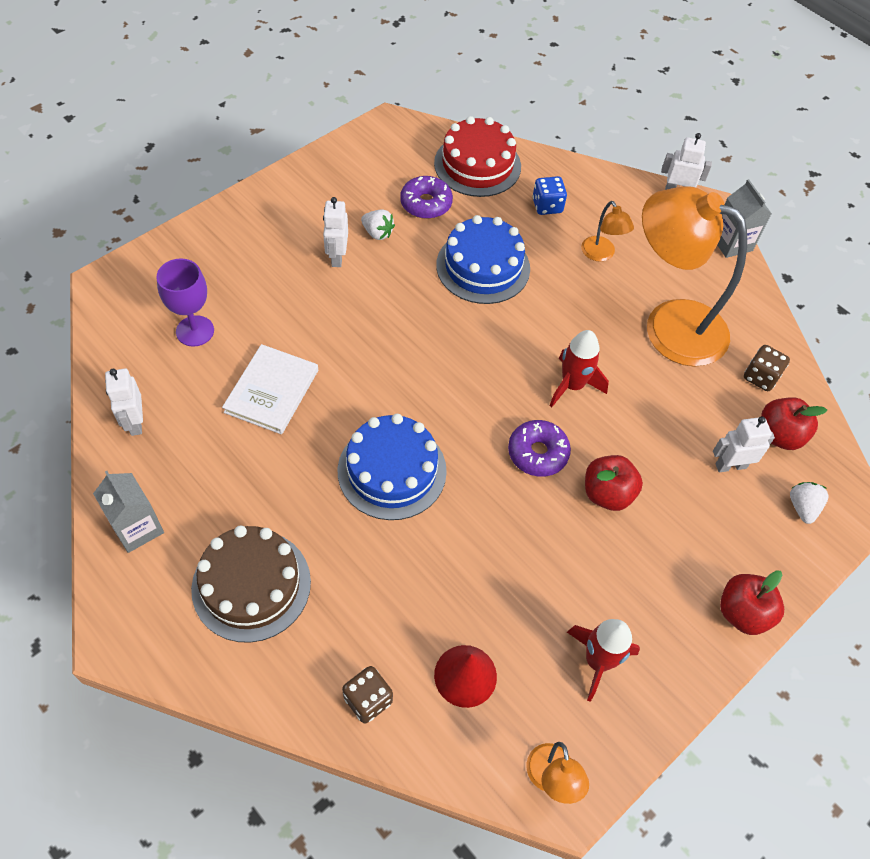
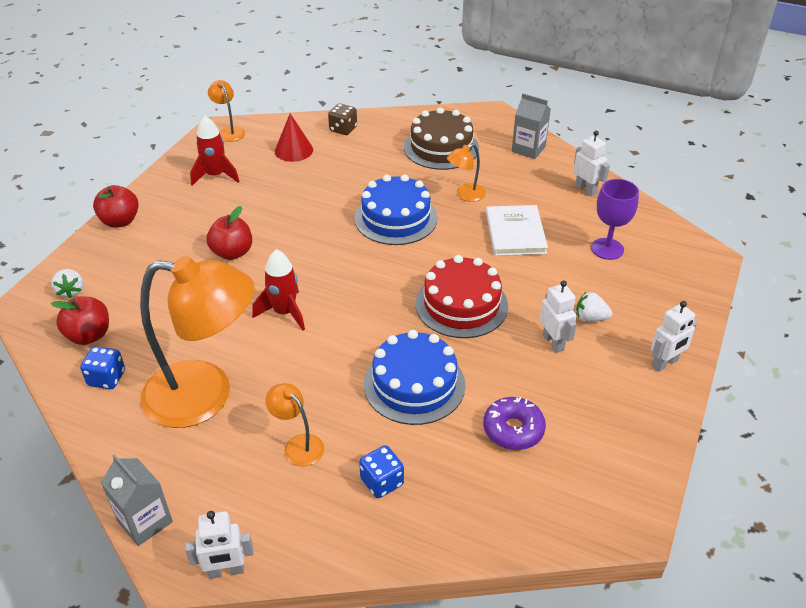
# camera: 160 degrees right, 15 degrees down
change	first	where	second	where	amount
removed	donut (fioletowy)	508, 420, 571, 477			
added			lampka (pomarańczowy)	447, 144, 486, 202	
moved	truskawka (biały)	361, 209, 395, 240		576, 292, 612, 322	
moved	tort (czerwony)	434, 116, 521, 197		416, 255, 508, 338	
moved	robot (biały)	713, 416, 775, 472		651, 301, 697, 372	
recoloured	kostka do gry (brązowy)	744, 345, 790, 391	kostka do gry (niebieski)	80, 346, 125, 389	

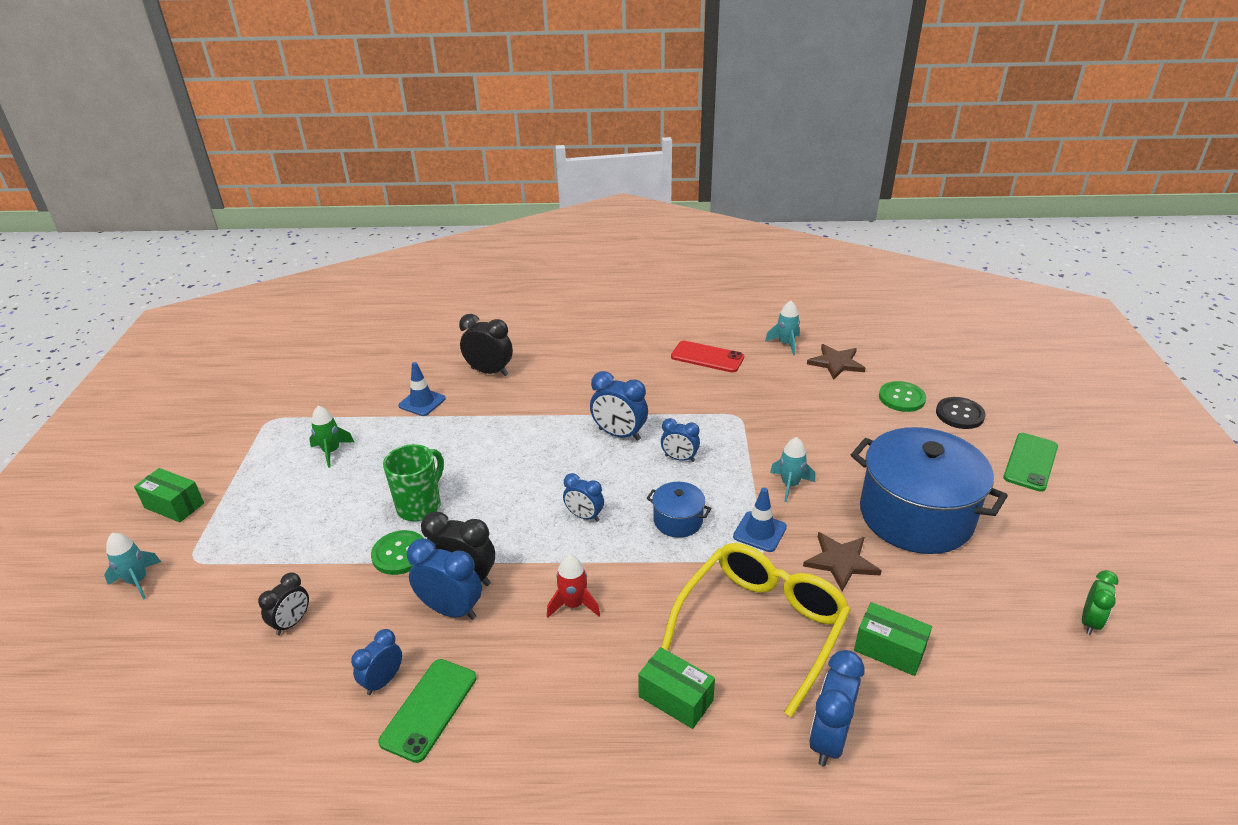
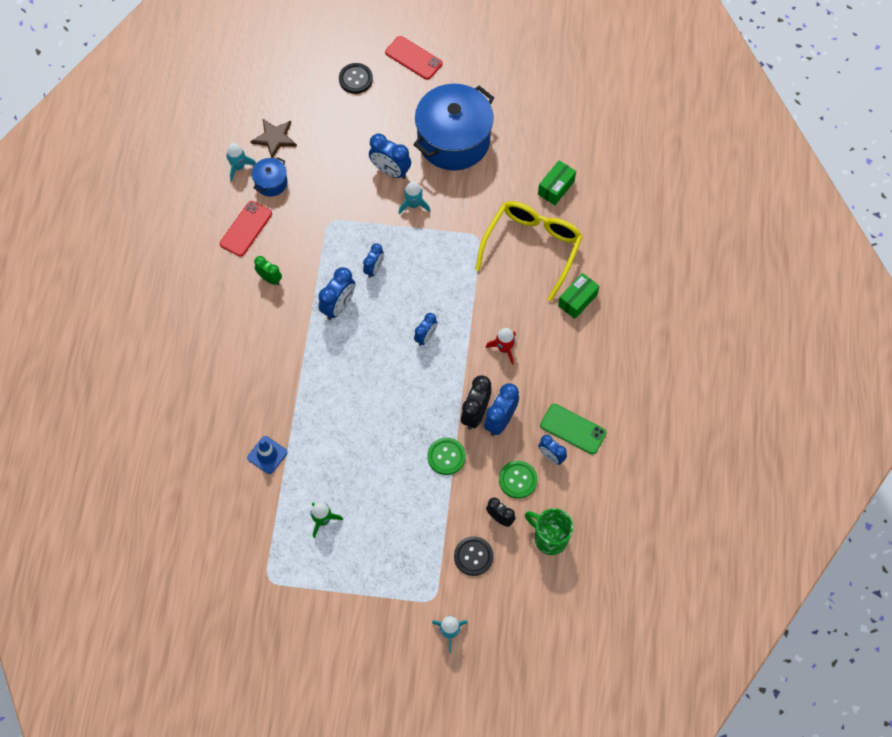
# camera: 85 degrees left, 30 degrees up
change	first	where	second	where	amount
removed	pudełko (zielony)	134, 468, 204, 522			
removed	budzik (czarny)	459, 314, 513, 376			
removed	pachołek (niebieski)	733, 488, 787, 552			
removed	gwiazda (brązowy)	803, 532, 881, 591			
added			guzik (czarny)	454, 536, 493, 576	
moved	kubek (zielony)	383, 444, 444, 521		525, 508, 573, 555	
moved	garnek (niebieski)	646, 482, 712, 538		252, 157, 288, 197	
moved	budzik (niebieski)	809, 650, 865, 766		369, 133, 411, 179	
moved	guzik (zielony)	879, 381, 926, 412		499, 461, 538, 499	
moved	budzik (zielony)	1082, 570, 1119, 635		254, 256, 282, 285	
recoloured	telefon (zielony)	1003, 433, 1058, 492	telefon (czerwony)	385, 36, 442, 80	
turned	okulary (żółty)	661, 543, 851, 717		475, 201, 583, 301	75 degrees clockwise

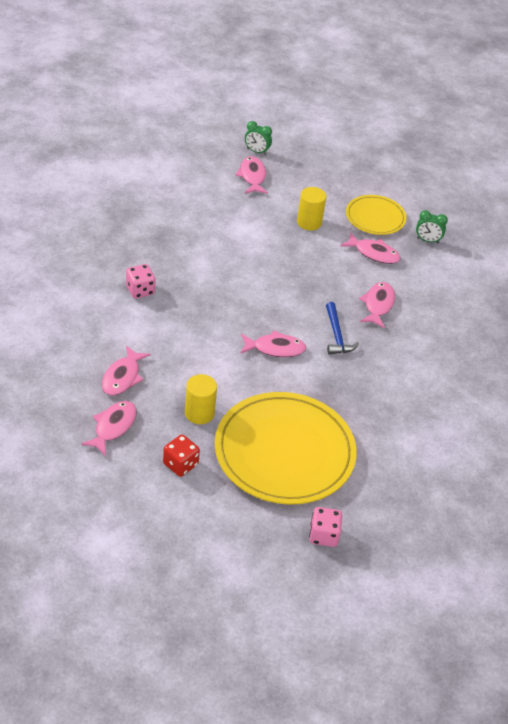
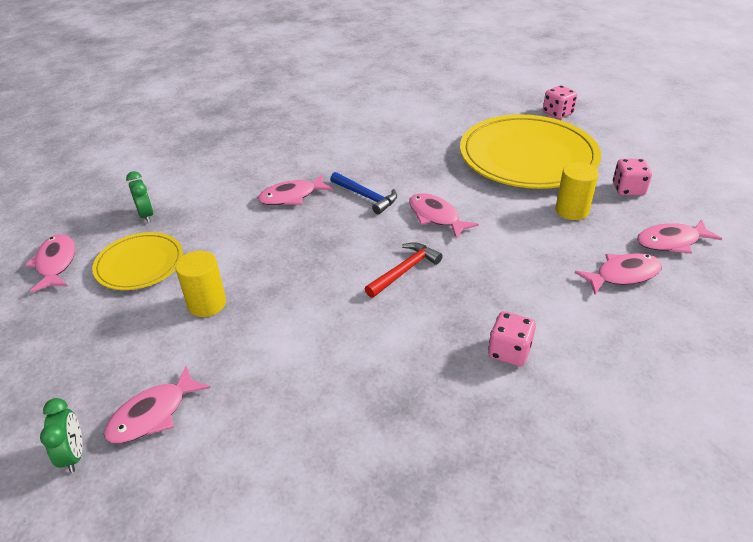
# camera: 125 degrees left, 5 degrees down
change	first	where	second	where	amount
added			młotek (czerwony)	365, 242, 442, 298	
moved	ryba (różowy)	340, 232, 401, 264		26, 234, 75, 292	
recoloured	kostka do gry (czerwony)	163, 435, 200, 477	kostka do gry (różowy)	613, 159, 652, 196	
turned	młotek (niebieski)	326, 302, 359, 354		330, 172, 397, 214	90 degrees clockwise

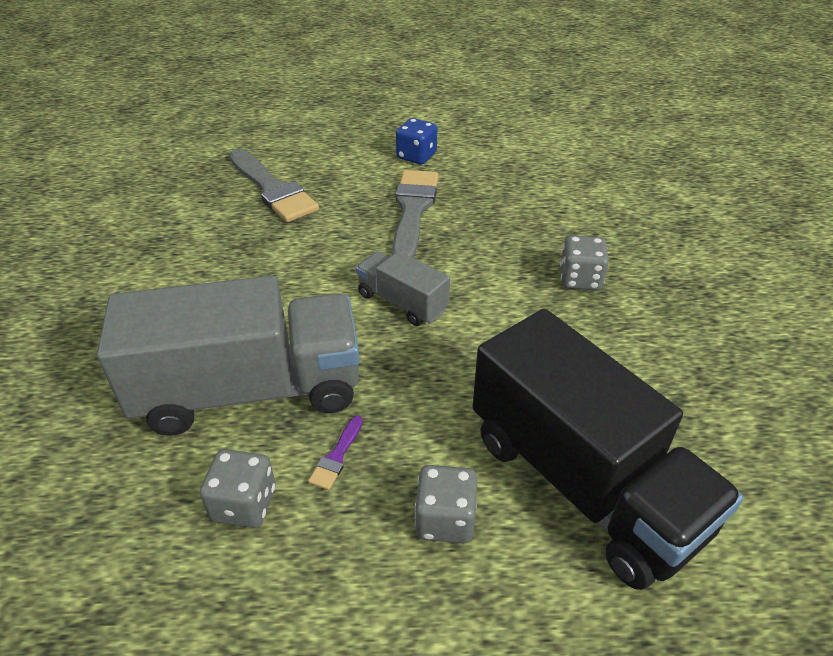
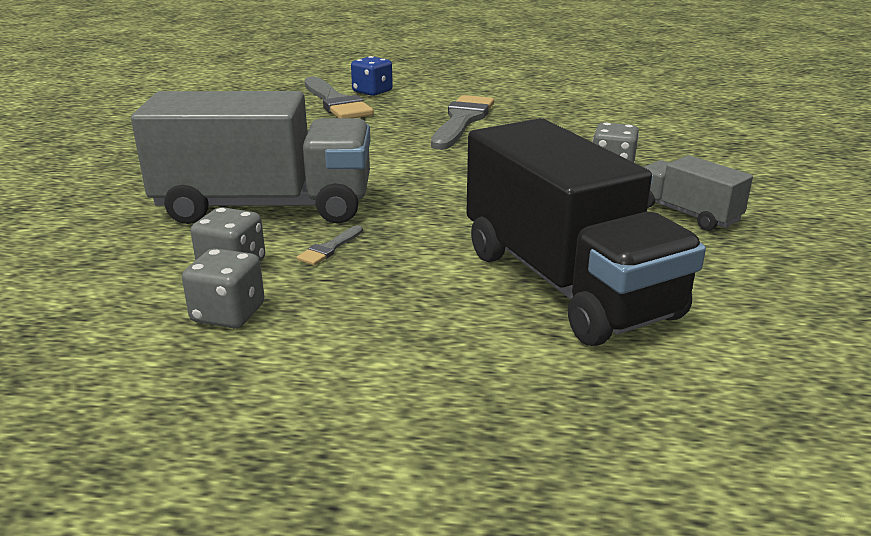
# camera: 10 degrees right, 15 degrees down
change	first	where	second	where	amount
moved	ciężarówka (szary)	356, 251, 450, 326		644, 155, 753, 231	
moved	kostka do gry (niebieski)	396, 118, 437, 164		351, 56, 393, 96	
moved	kostka do gry (szary)	415, 465, 477, 543		182, 248, 265, 329	
recoloured	pędzel (fioletowy)	308, 416, 363, 490	pędzel (szary)	297, 225, 363, 265	

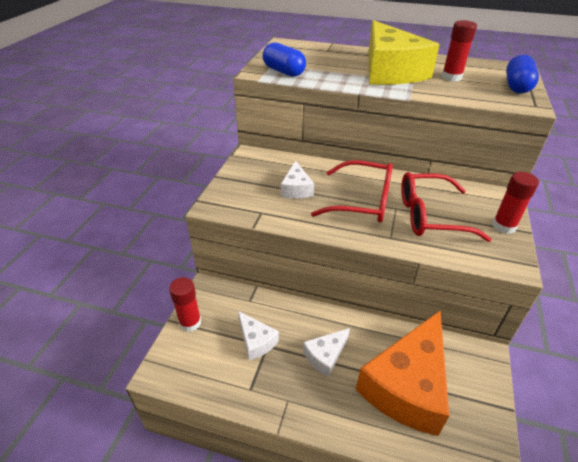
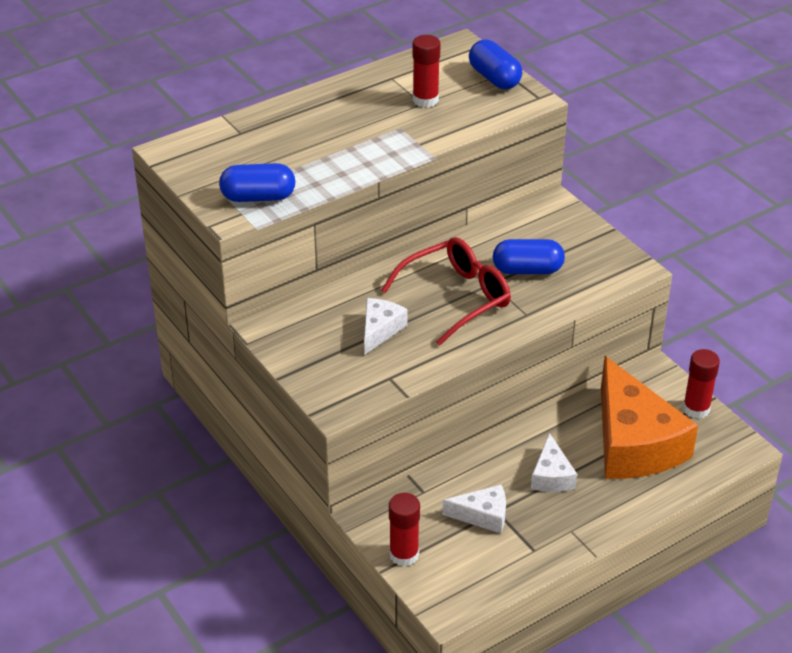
# camera: 50 degrees left, 0 degrees up
change	first	where	second	where	amount
removed	ser (żółty)	369, 20, 439, 85			
moved	klej w sztyfcie (czerwony)	492, 172, 539, 234		683, 349, 720, 419	
replaced	okulary (czerwony)	401, 172, 492, 242	kapsułka (niebieski)	493, 239, 565, 274	
turned	ser (biały)	281, 161, 314, 199		364, 298, 408, 354	105 degrees counterclockwise

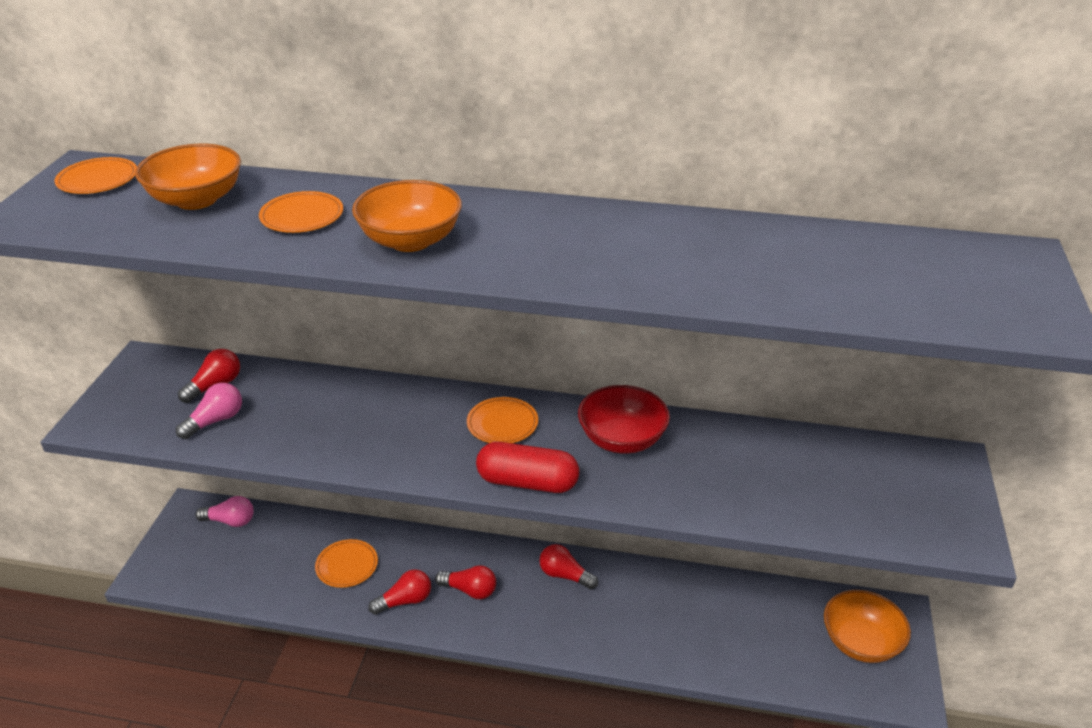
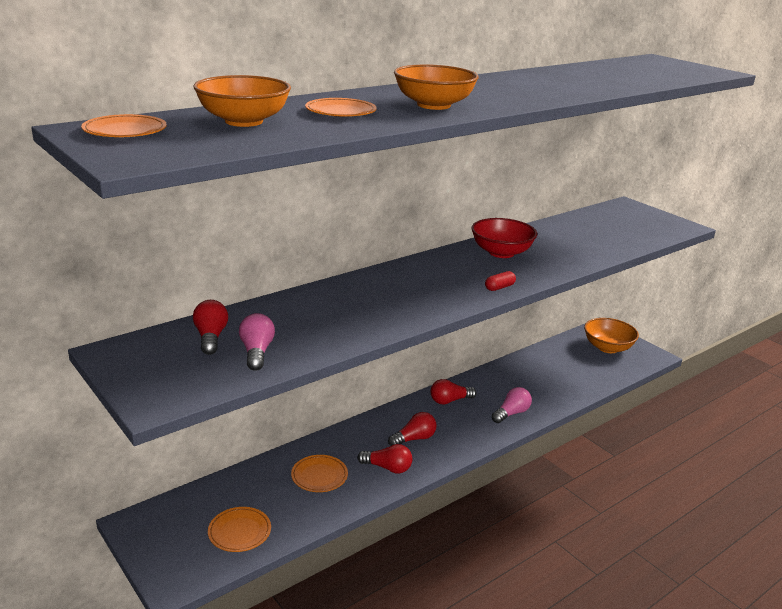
# camera: 50 degrees left, 10 degrees down
change	first	where	second	where	amount
moved	żarówka (różowy)	195, 496, 254, 527		492, 387, 532, 423	
moved	talerz (pomarańczowy)	467, 397, 538, 443		208, 507, 271, 552	
turned	żarówka (czerwony)	368, 569, 431, 615		357, 444, 412, 474	90 degrees clockwise
resized	kapsułka (czerwony)	476, 442, 579, 493		485, 271, 516, 291	x0.47

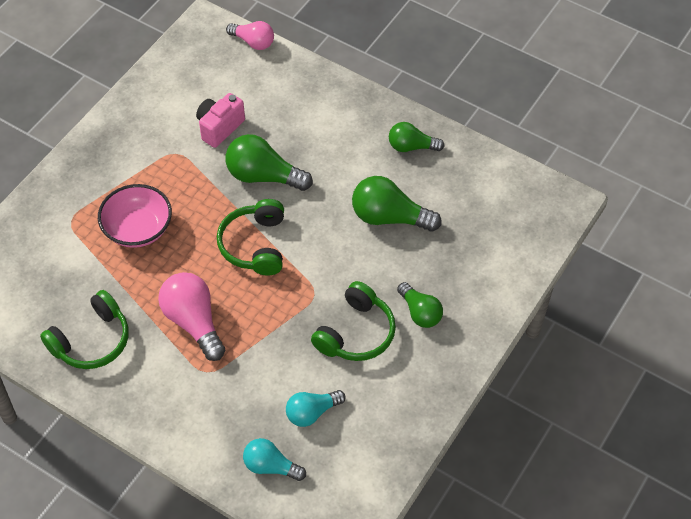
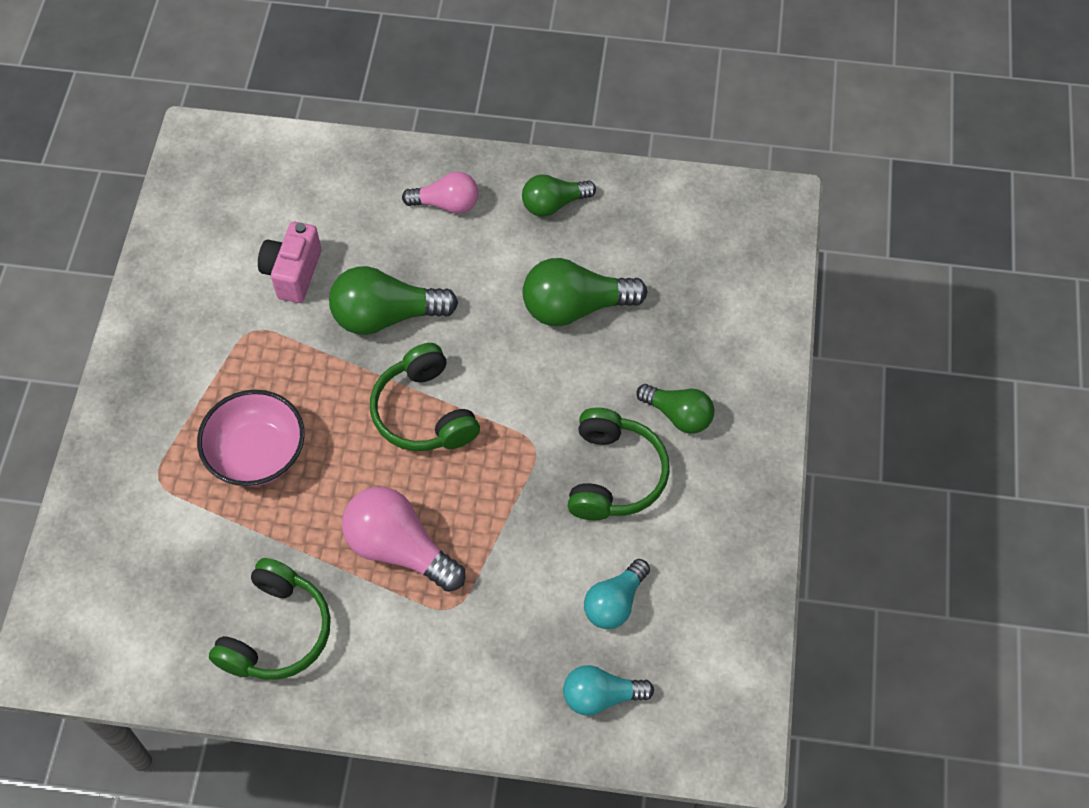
# camera: 25 degrees left, 5 degrees up
change	first	where	second	where	amount
moved	żarówka (różowy)	226, 21, 274, 50		402, 172, 478, 214	

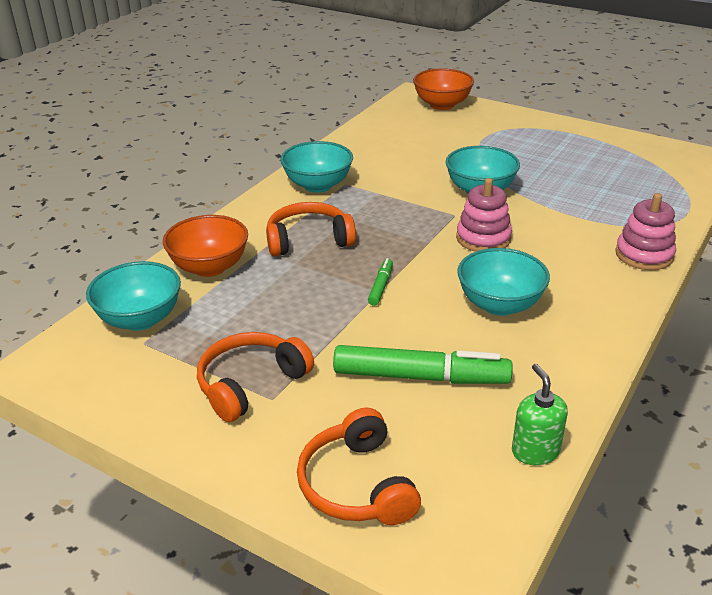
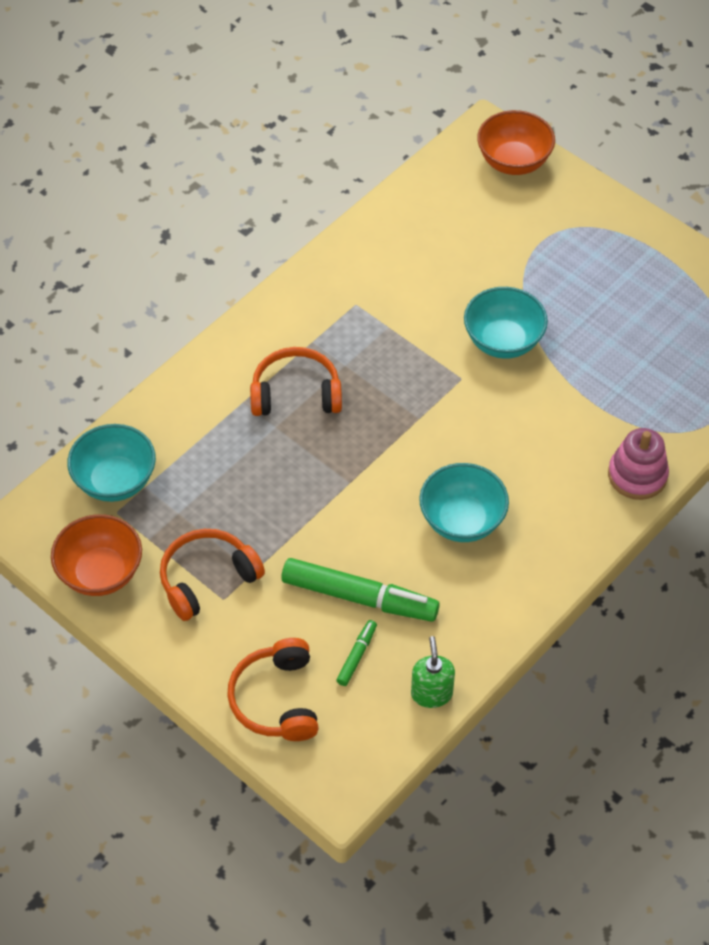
# camera: 10 degrees right, 20 degrees up
change	first	where	second	where	amount
removed	miska (turkusowy)	280, 141, 353, 193			
removed	zabawka nakładanka (różowy)	456, 178, 512, 252			
moved	miska (pomarańczowy)	163, 215, 248, 277		51, 514, 142, 596	
moved	flamaster (zielony)	368, 258, 393, 306		336, 620, 377, 686	

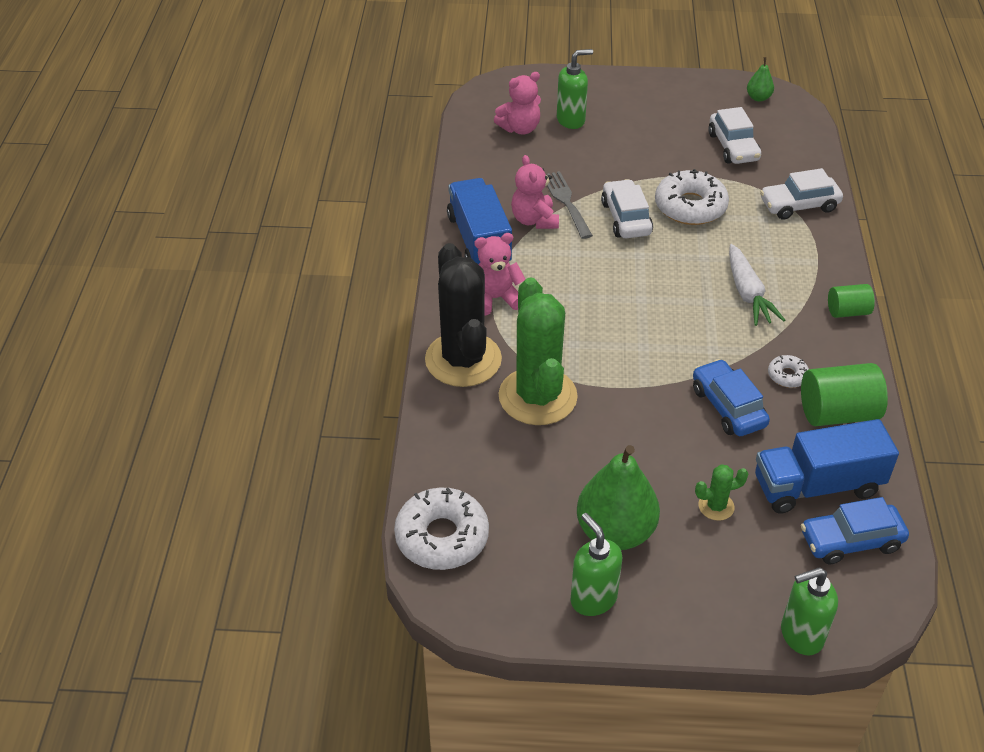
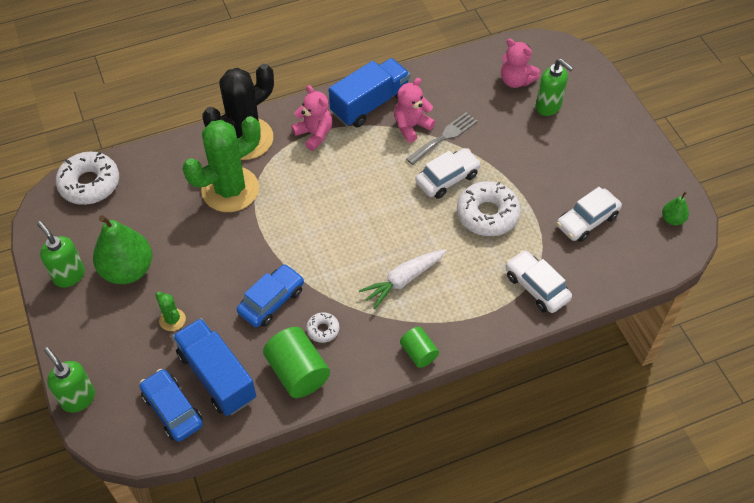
# camera: 65 degrees right, 10 degrees up
change	first	where	second	where	amount
turned	dozownik mydła (zielony)	571, 513, 622, 616		37, 221, 85, 288	75 degrees counterclockwise

